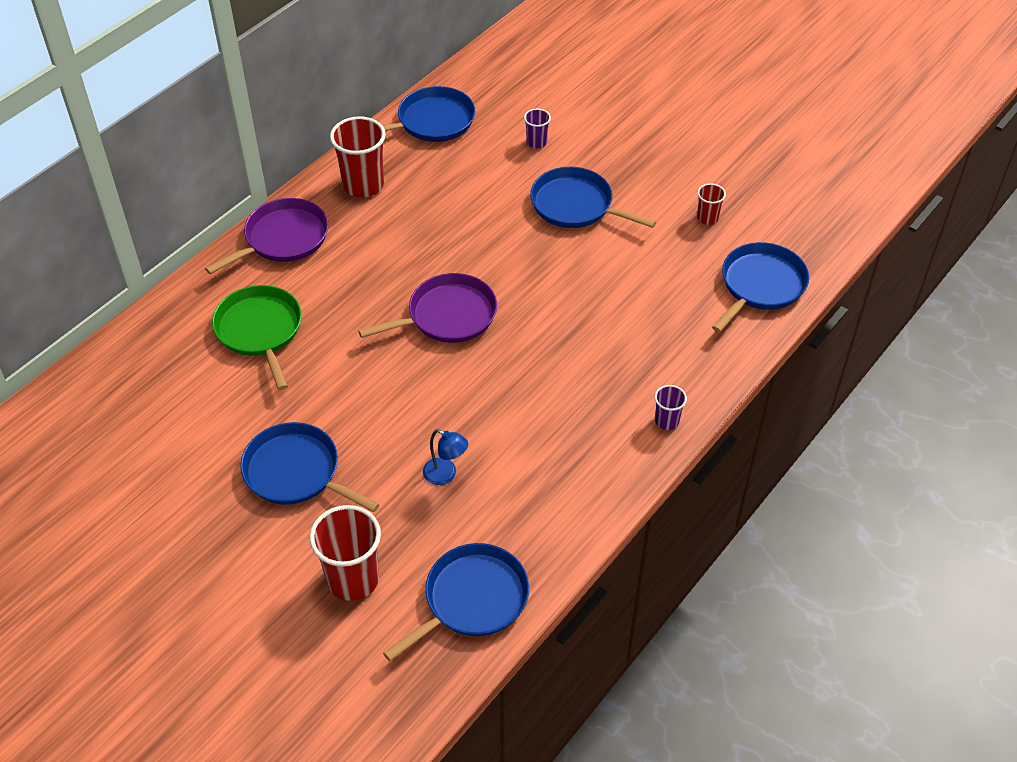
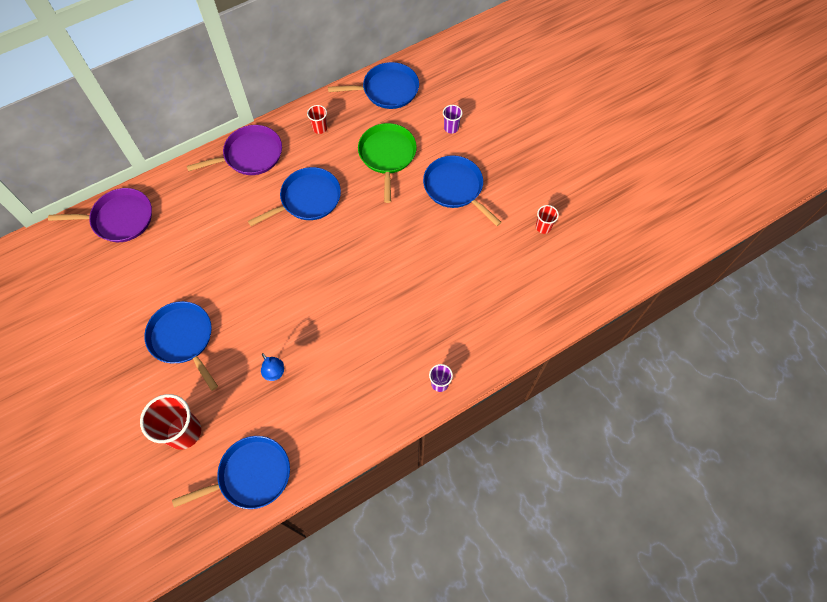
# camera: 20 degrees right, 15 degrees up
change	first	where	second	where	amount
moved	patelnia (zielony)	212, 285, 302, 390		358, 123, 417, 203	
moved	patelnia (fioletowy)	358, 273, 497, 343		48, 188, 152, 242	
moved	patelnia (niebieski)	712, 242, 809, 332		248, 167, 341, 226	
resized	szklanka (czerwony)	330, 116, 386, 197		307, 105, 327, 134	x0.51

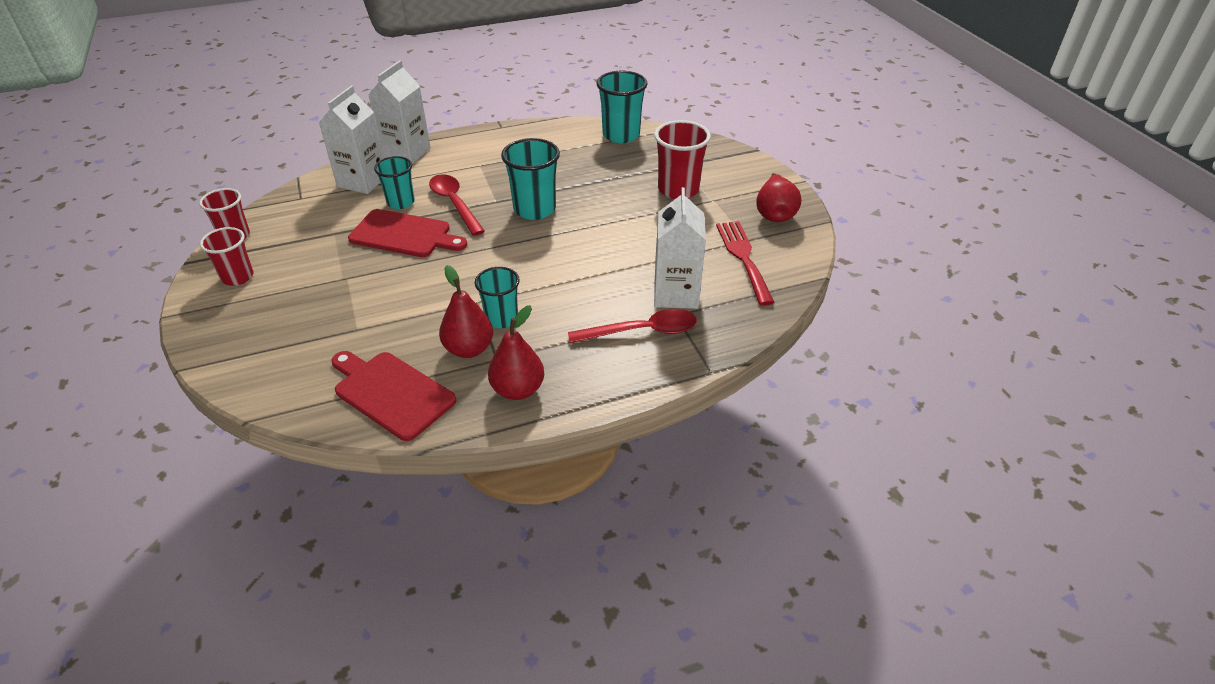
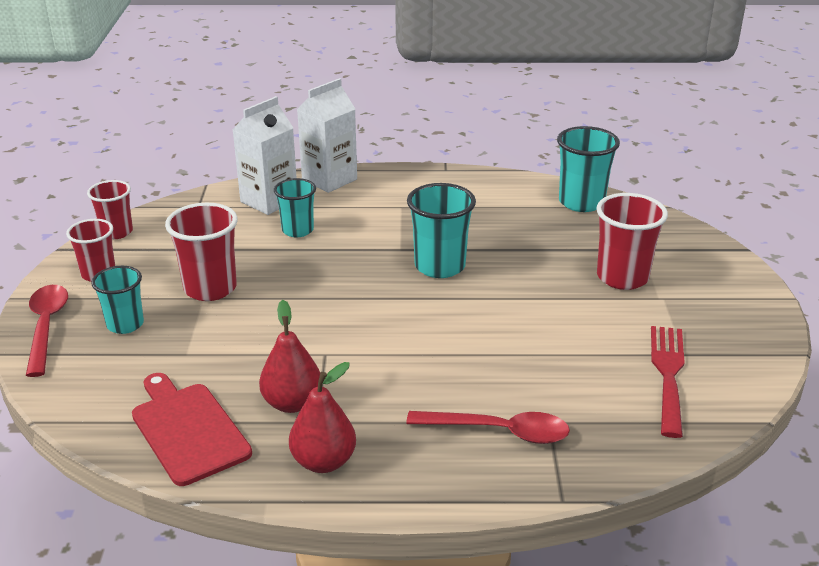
# camera: 20 degrees right, 10 degrees down
change	first	where	second	where	amount
removed	deska do krojenia (czerwony)	348, 209, 467, 257			
removed	karton mleka (biały)	654, 187, 706, 309			
removed	gruszka (czerwony)	756, 173, 802, 222			
added			szklanka (czerwony)	165, 203, 238, 301	
moved	łyżka (czerwony)	429, 174, 485, 236		26, 285, 68, 377	
moved	szklanka (turkusowy)	475, 267, 520, 328		91, 266, 144, 334	

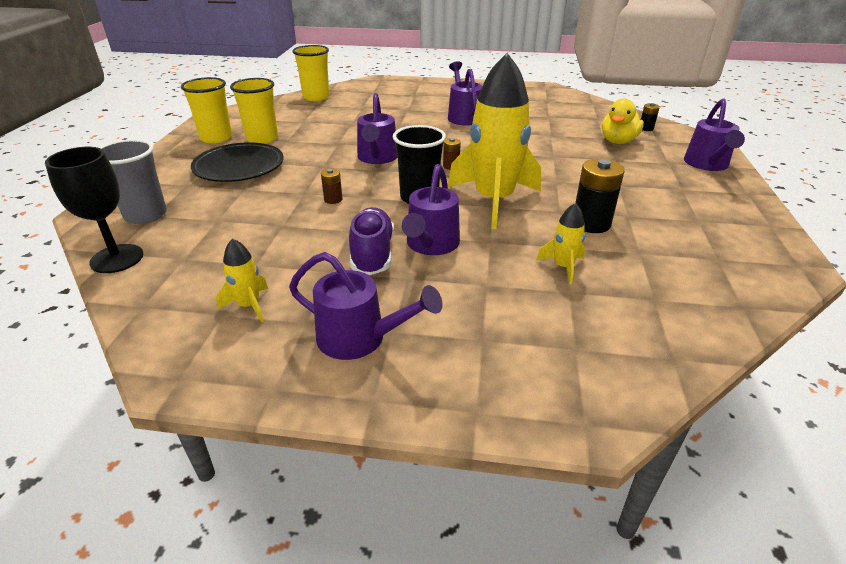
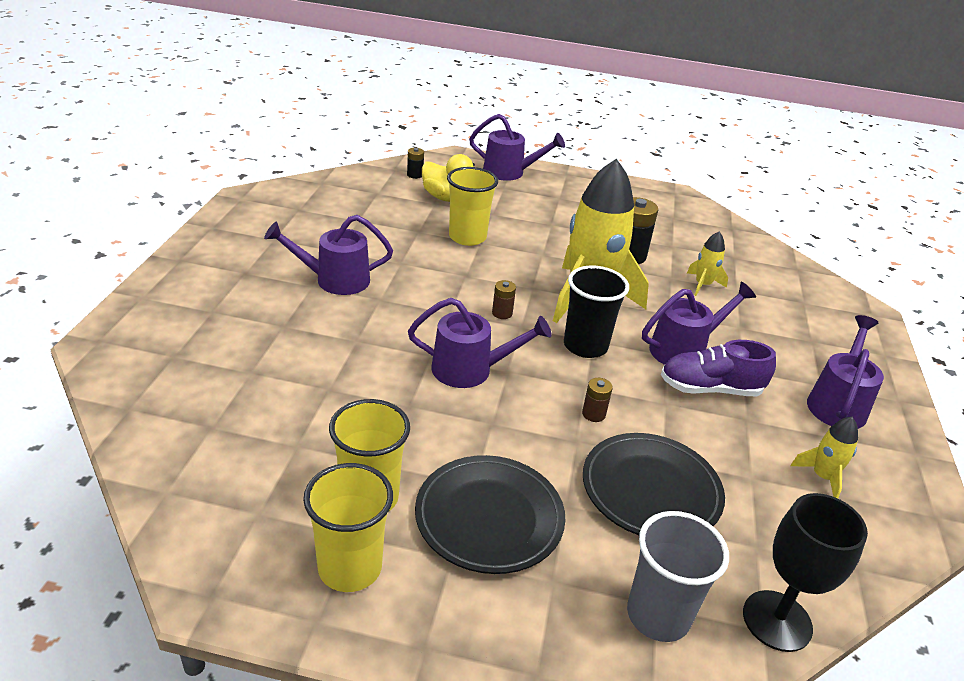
# camera: 90 degrees left, 0 degrees up
change	first	where	second	where	amount
added			talerz (czarny)	583, 433, 725, 535	
moved	szklanka (żółty)	292, 45, 329, 101		447, 167, 498, 246	
turned	konewka (fioletowy)	402, 164, 460, 255		642, 282, 756, 365	45 degrees counterclockwise

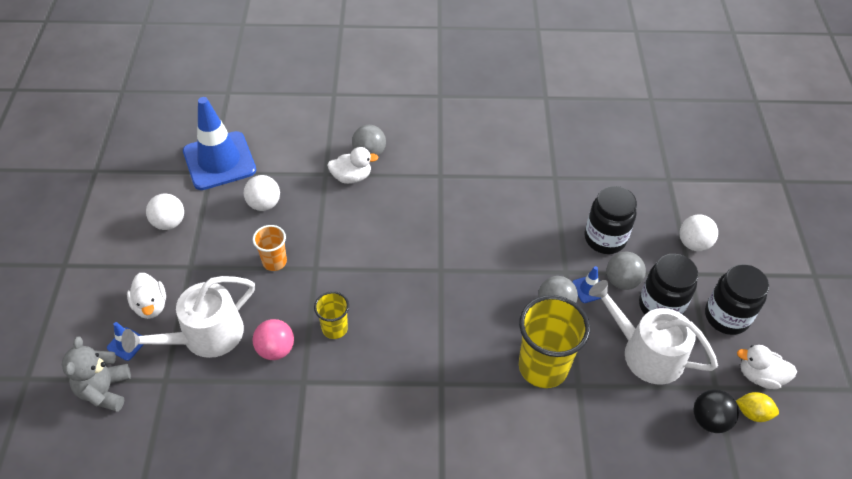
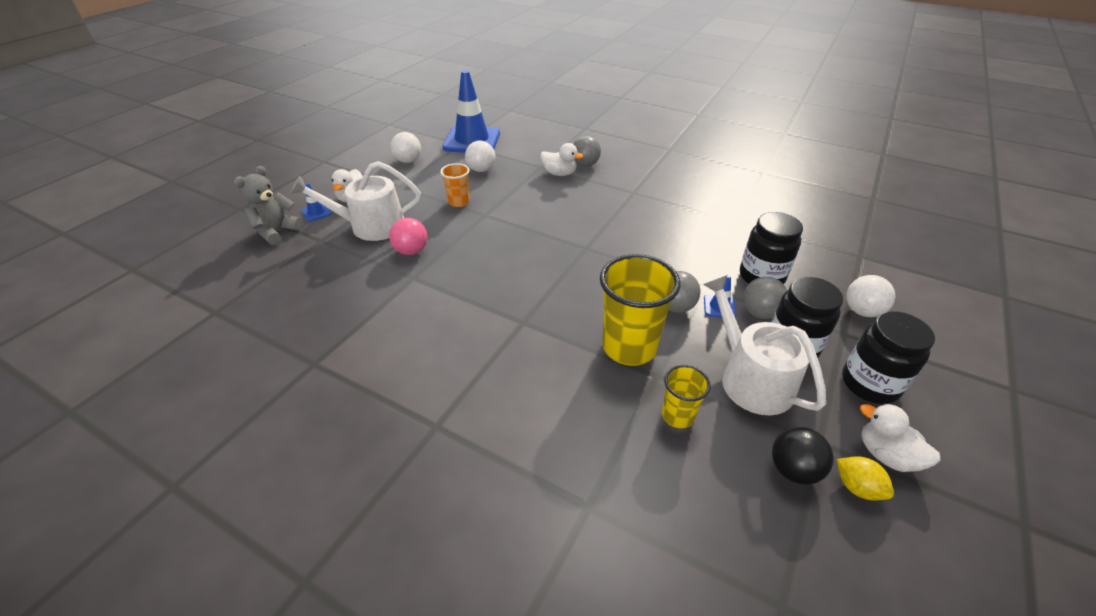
# camera: 30 degrees right, 10 degrees down
change	first	where	second	where	amount
moved	szklanka (żółty)	314, 291, 349, 339		662, 365, 711, 429	

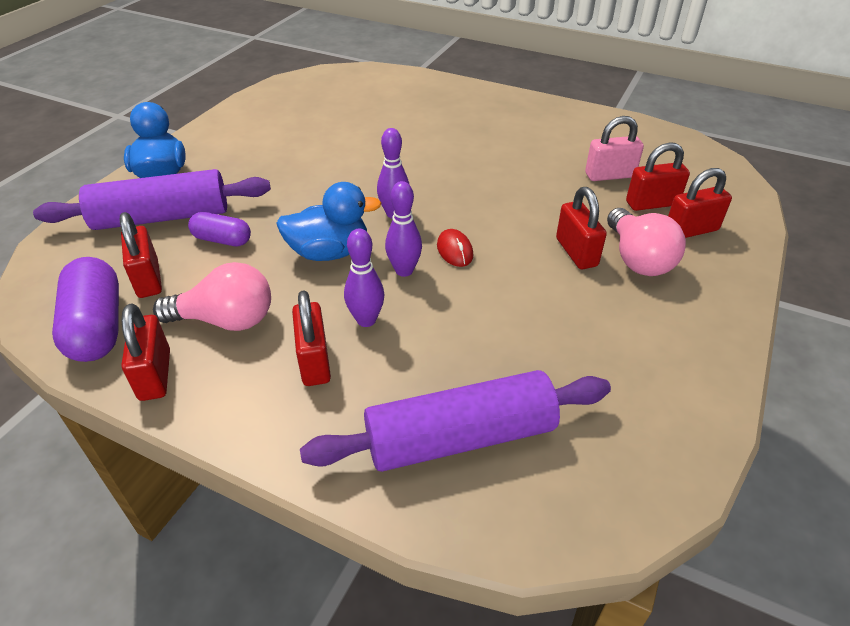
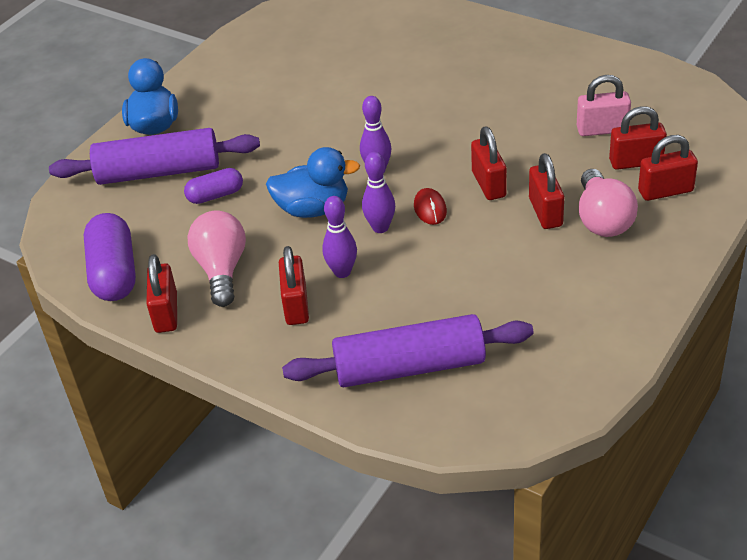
# camera: 10 degrees right, 0 degrees up
change	first	where	second	where	amount
moved	kłódka (czerwony)	120, 212, 162, 298		471, 126, 507, 200	
turned	żarówka (różowy)	153, 262, 271, 331		188, 210, 246, 307	105 degrees counterclockwise
turned	kapsułka (fioletowy)	188, 212, 251, 247		184, 168, 243, 204	45 degrees counterclockwise

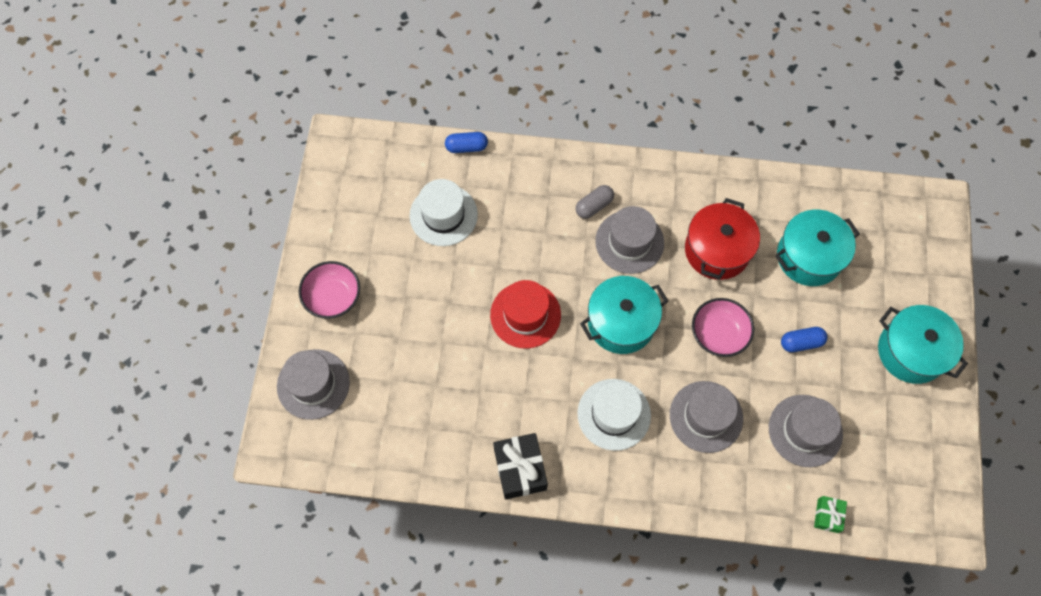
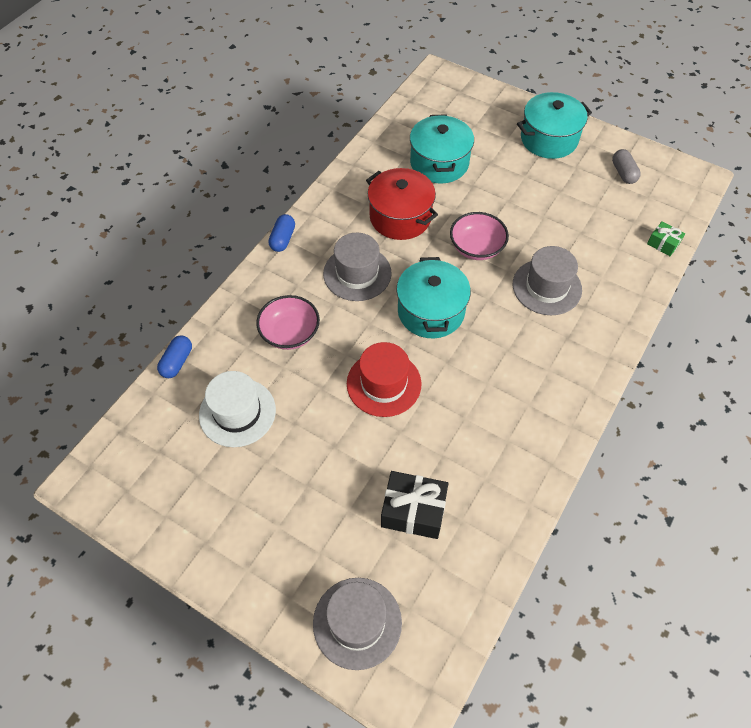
# camera: 65 degrees left, 10 degrees down
change	first	where	second	where	amount
removed	kapelusz (biały)	577, 379, 651, 451			
removed	kapelusz (szary)	769, 395, 843, 467			
moved	miska (różowy)	299, 261, 360, 319		256, 295, 320, 350	
moved	prezent (czarny)	493, 433, 548, 499		381, 471, 449, 539	
moved	kapsułka (szary)	576, 185, 614, 219		612, 149, 641, 184	
moved	kapsułka (niebieski)	781, 327, 827, 352		268, 214, 295, 252	

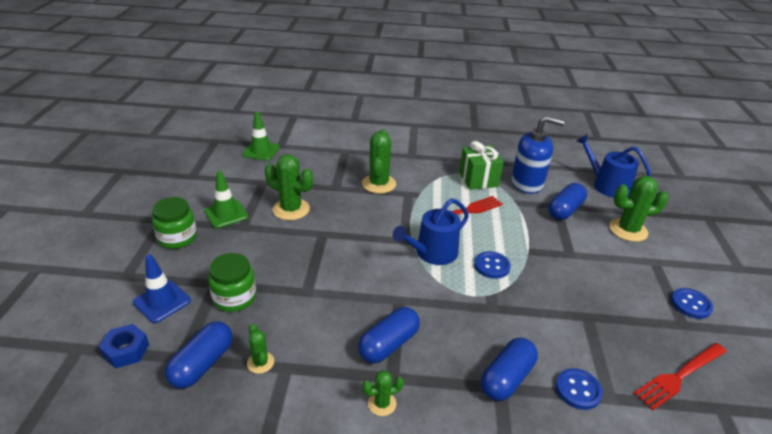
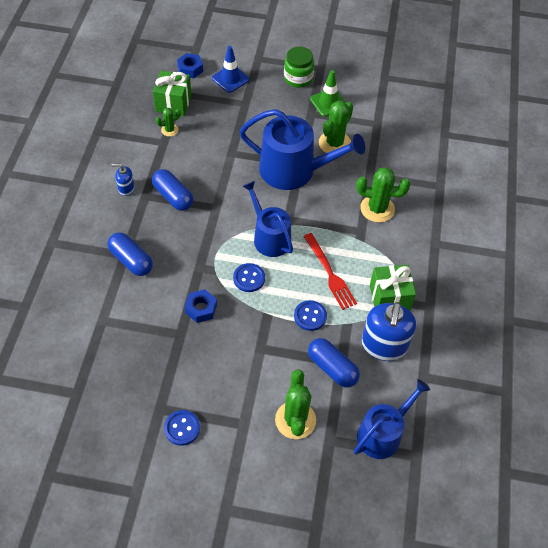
# camera: 95 degrees right, 20 degrees up
change	first	where	second	where	amount
removed	słoik (zielony)	208, 253, 256, 312			
removed	pachołek (zielony)	242, 112, 280, 160			
removed	widelec (czerwony)	634, 343, 727, 411			
added			nakrętka (niebieski)	185, 289, 217, 323	
added			konewka (niebieski)	239, 109, 365, 190	
moved	guzik (niebieski)	556, 368, 603, 410		294, 300, 327, 331	
replaced	kapsułka (niebieski)	165, 321, 233, 389	prezent (zielony)	153, 70, 191, 116	
replaced	kaktus (zielony)	362, 370, 404, 416	dozownik mydła (niebieski)	111, 164, 135, 196	

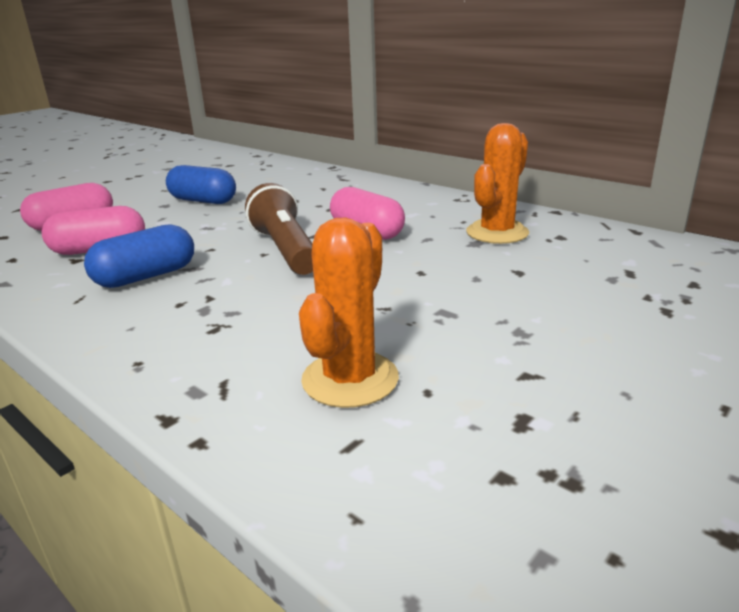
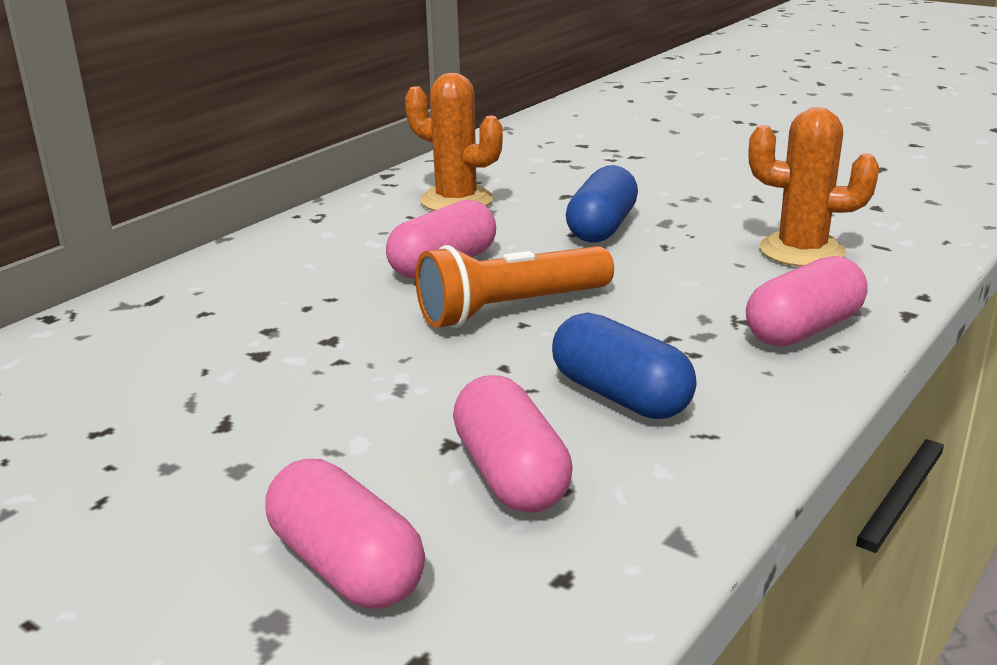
# camera: 95 degrees left, 0 degrees up
change	first	where	second	where	amount
added			kapsułka (różowy)	746, 256, 868, 347	
moved	kapsułka (niebieski)	166, 165, 236, 204		566, 165, 638, 243	
recoloured	latarka (brązowy)	245, 183, 313, 275	latarka (pomarańczowy)	416, 245, 614, 328	

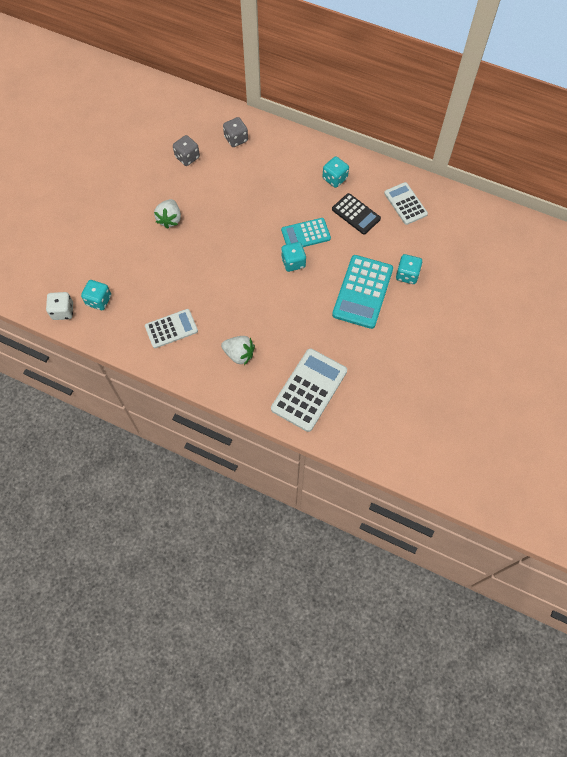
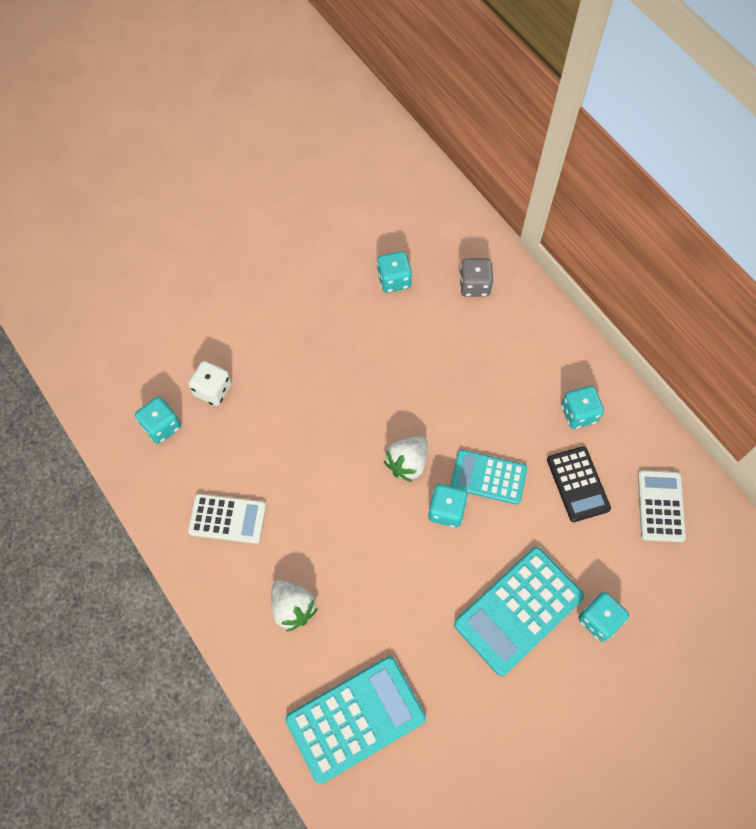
# camera: 30 degrees right, 0 degrees up
change	first	where	second	where	amount
moved	kostka do gry (biały)	46, 292, 73, 320		189, 361, 232, 406	
moved	truskawka (biały)	154, 199, 181, 229		383, 436, 428, 482	
recoloured	kostka do gry (szary)	173, 135, 200, 166	kostka do gry (turkusowy)	377, 251, 412, 293	
recoloured	kalkulator (biały)	271, 348, 347, 432	kalkulator (turkusowy)	285, 656, 426, 784	

